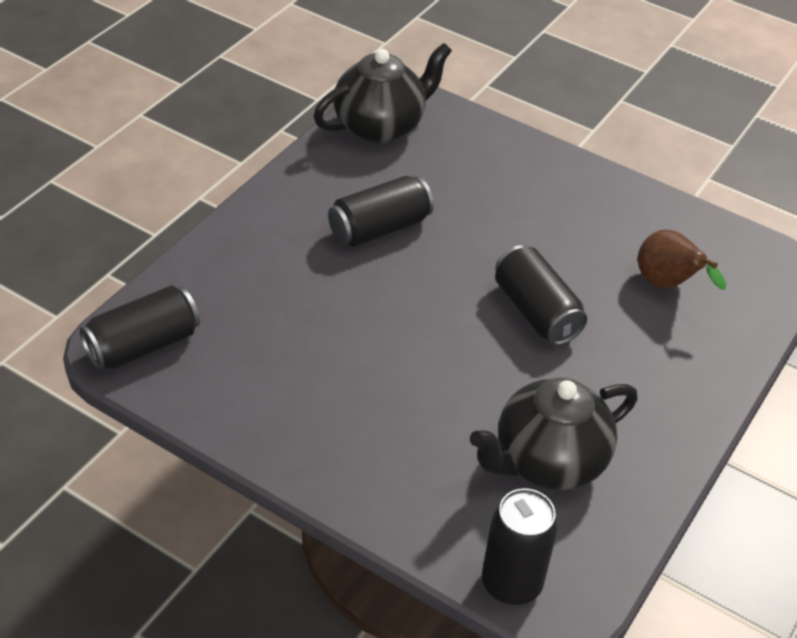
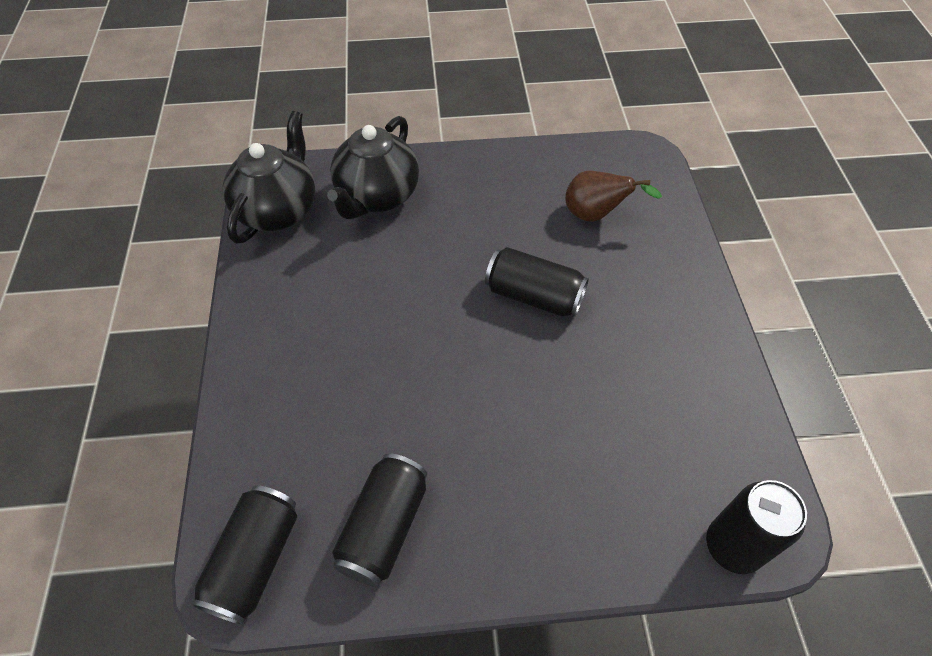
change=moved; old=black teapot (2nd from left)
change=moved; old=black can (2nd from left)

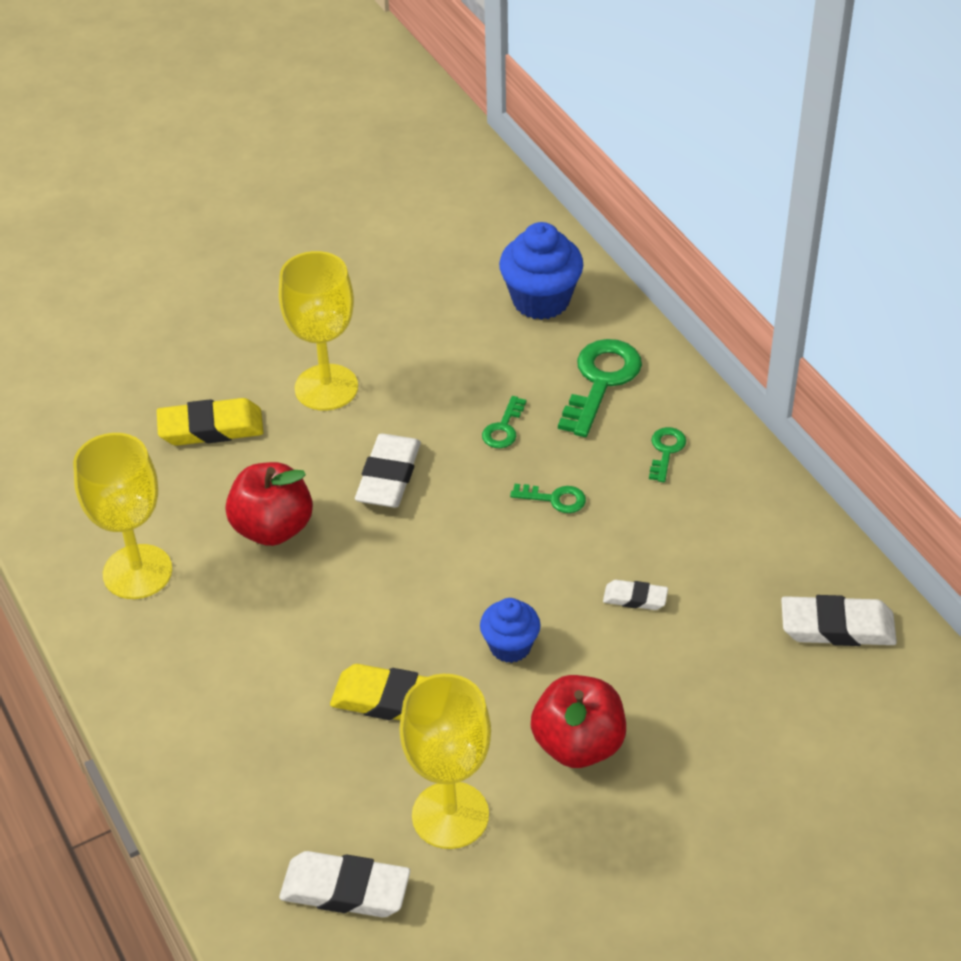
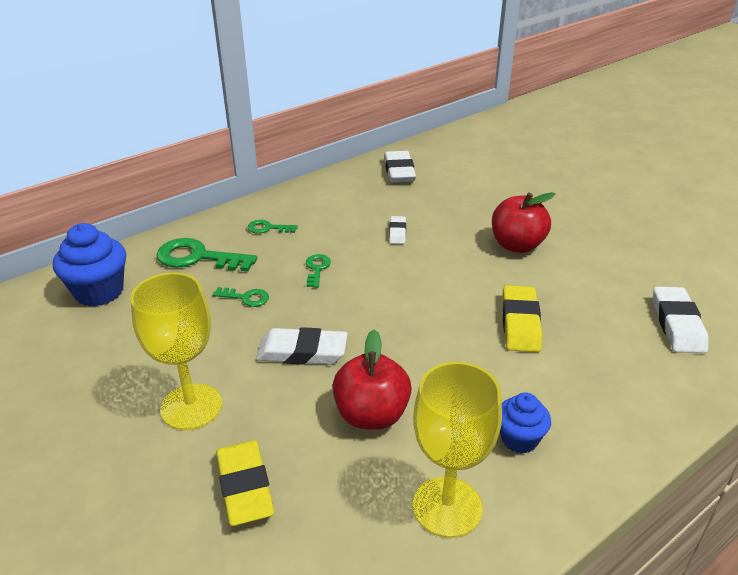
change=moved; old=blue cupcake (1st from left in the first image); new=blue cupcake (2nd from left)
change=removed; old=yellow goblet (3rd from left)

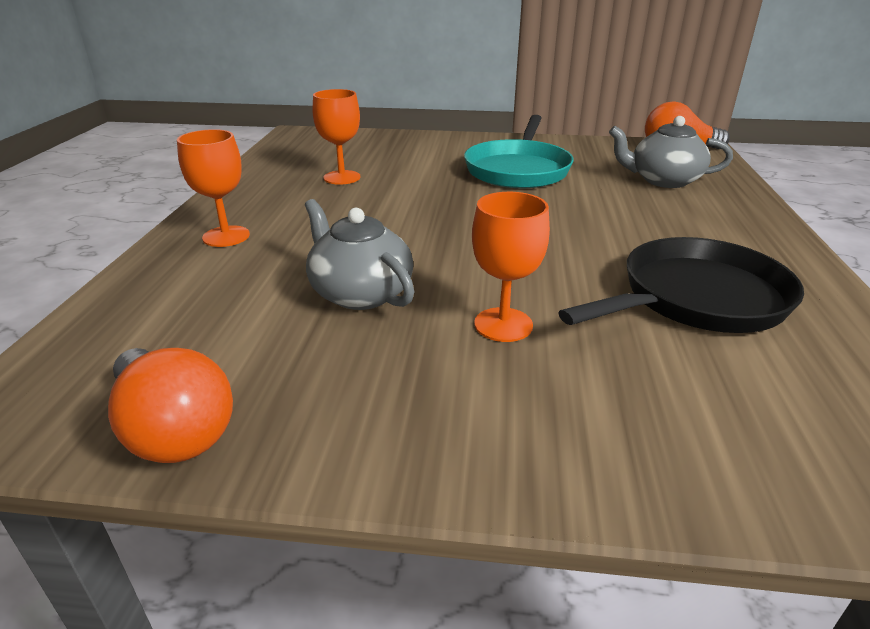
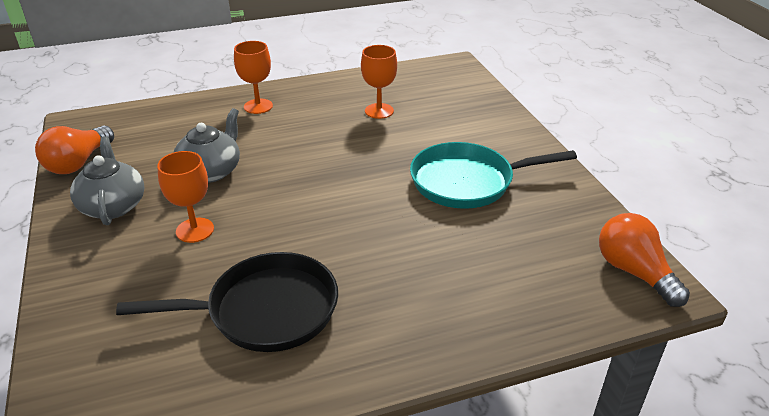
change=moved; old=grey teapot (2nd from left in the first image); new=grey teapot (1st from left)
change=turned; old=black pan; degrees=-45

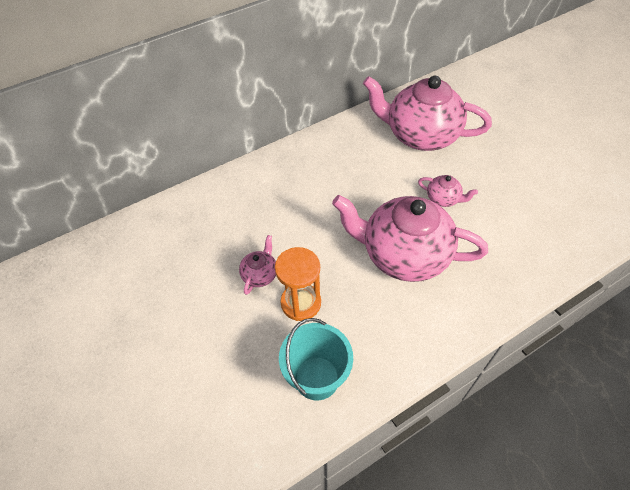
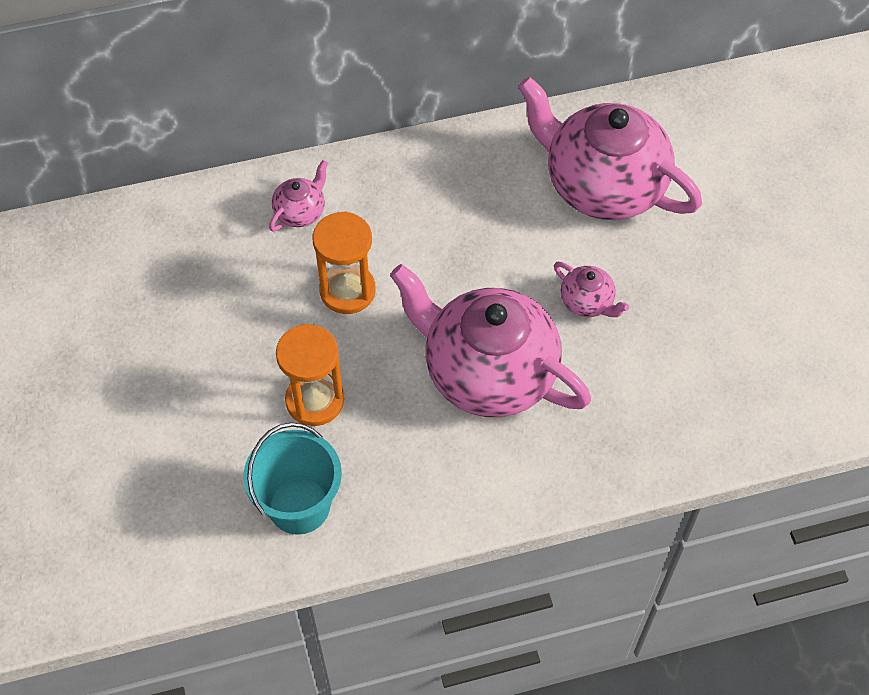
change=moved; old=pink teapot (1st from left)
change=added; new=orange hourglass (2nd from left)

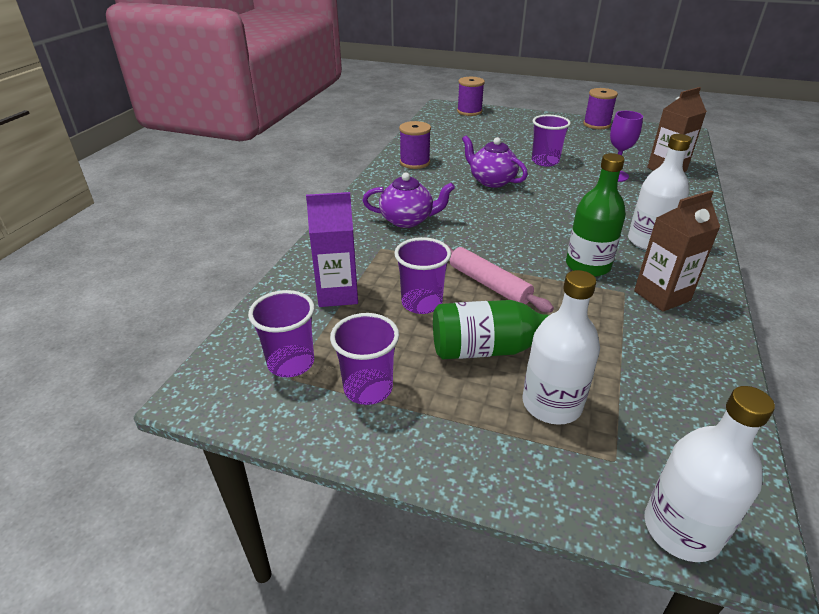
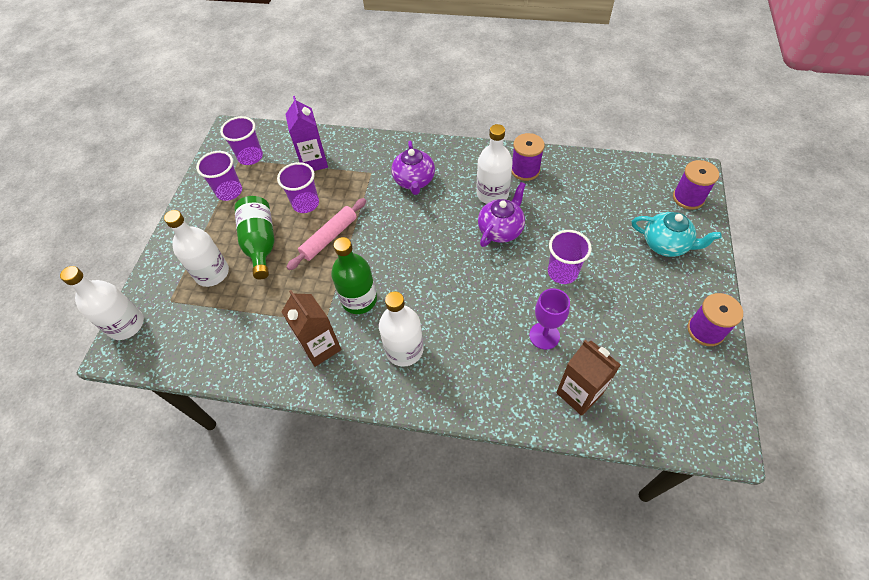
change=added; new=white bottle (4th from left)
change=added; new=turquoise teapot

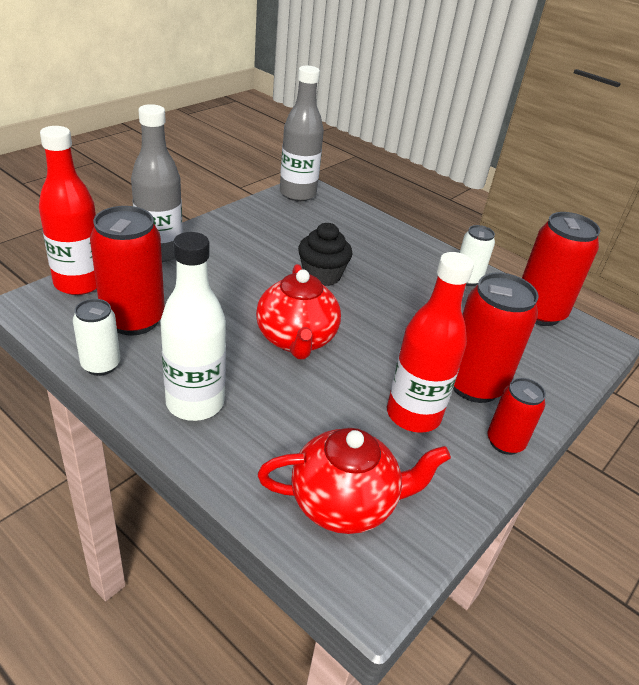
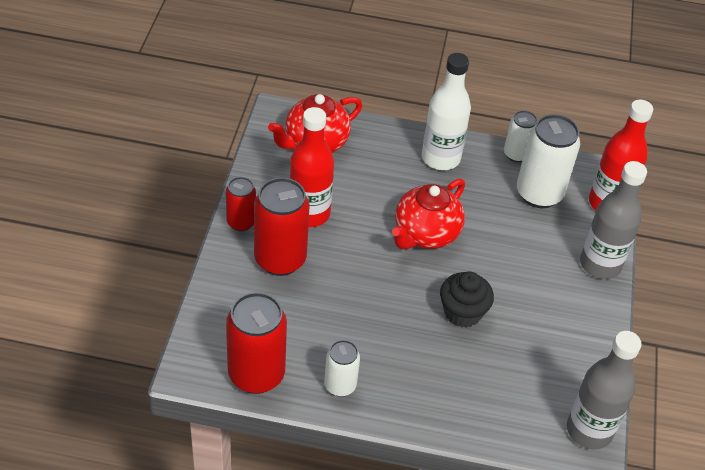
change=turned; old=red teapot (1st from left in the first image); degrees=-105
change=recoloured; old=red can (1st from left); new=white can (3rd from left)

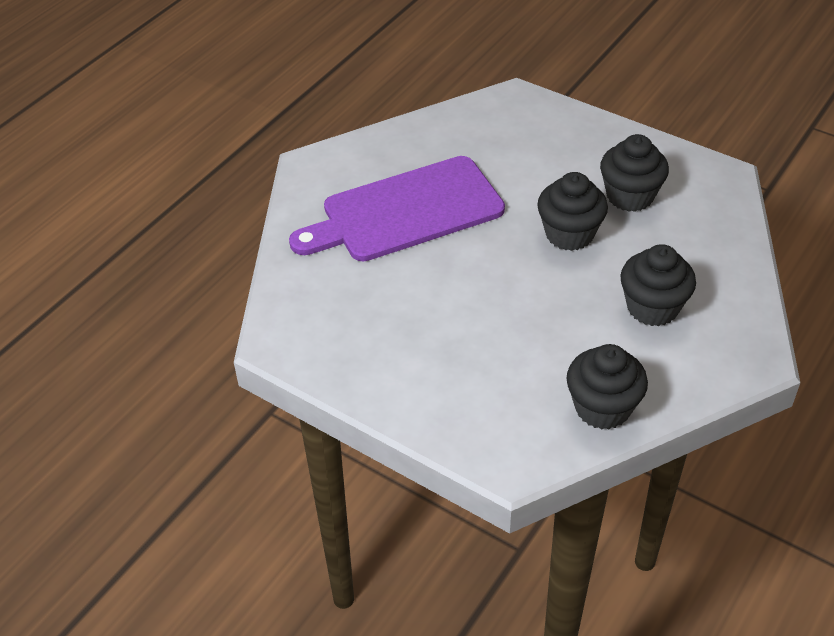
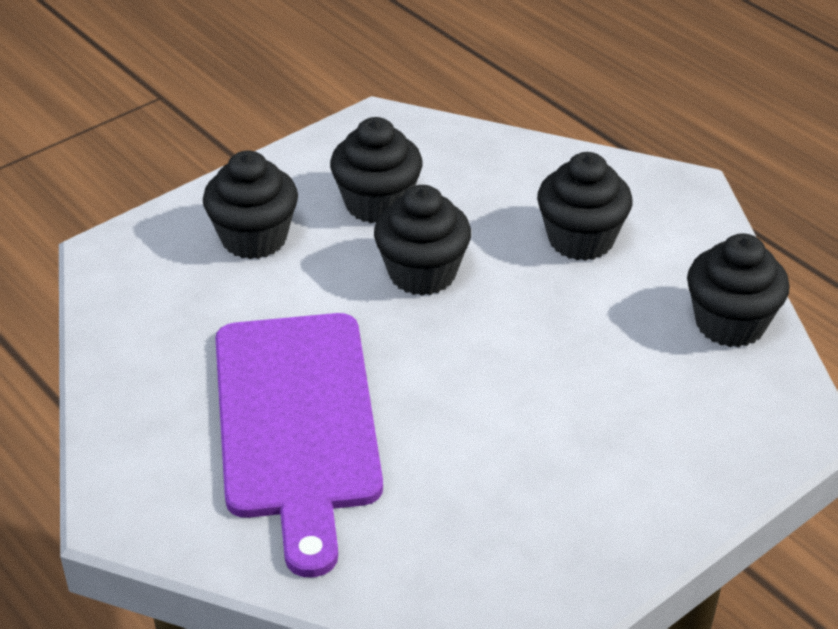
change=added; new=black cupcake (1st from left)

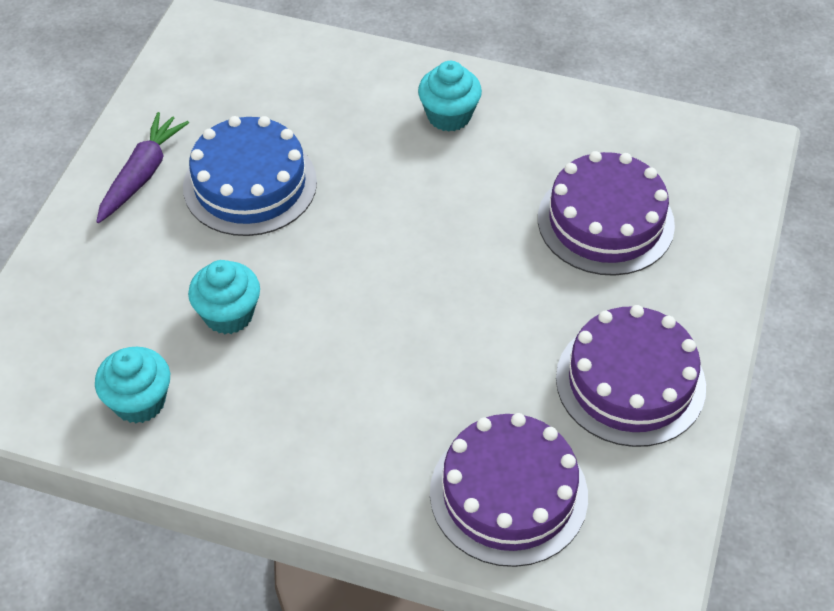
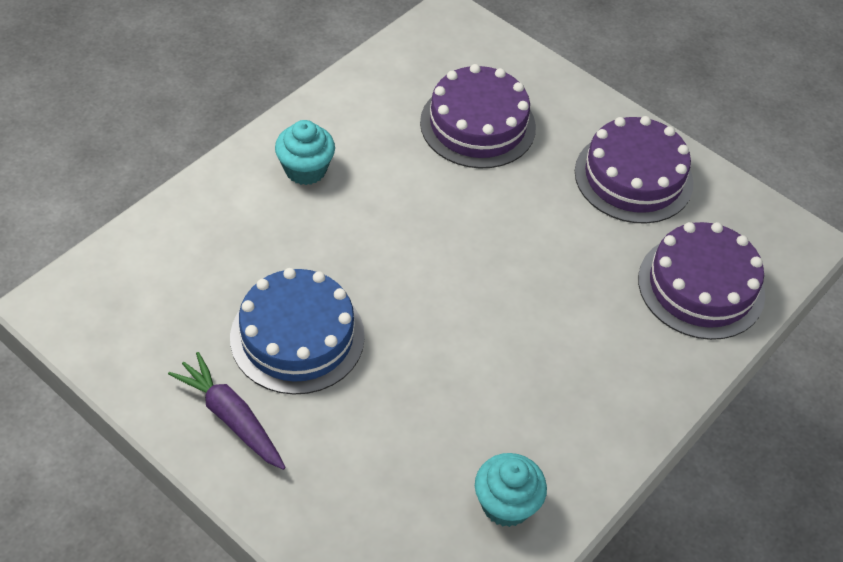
change=removed; old=turquoise cupcake (2nd from left)

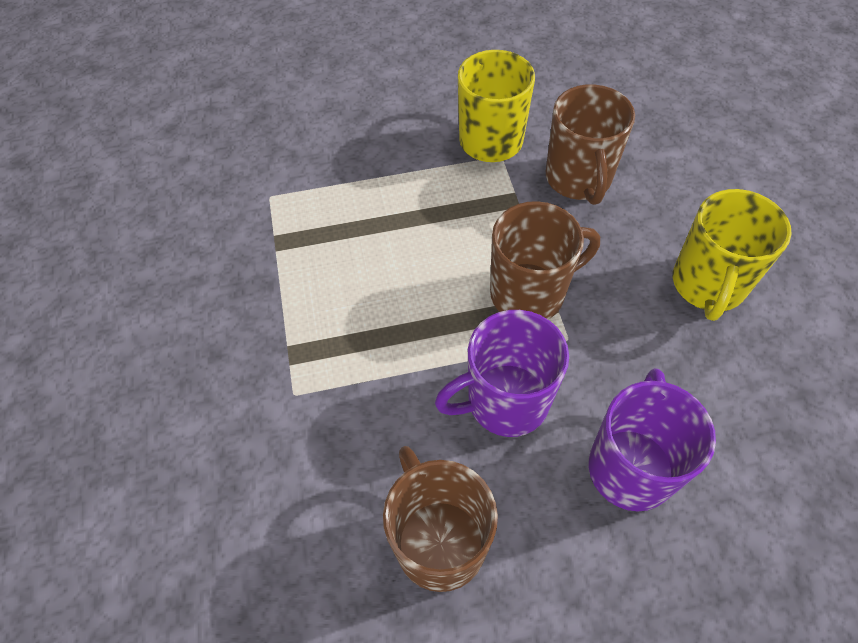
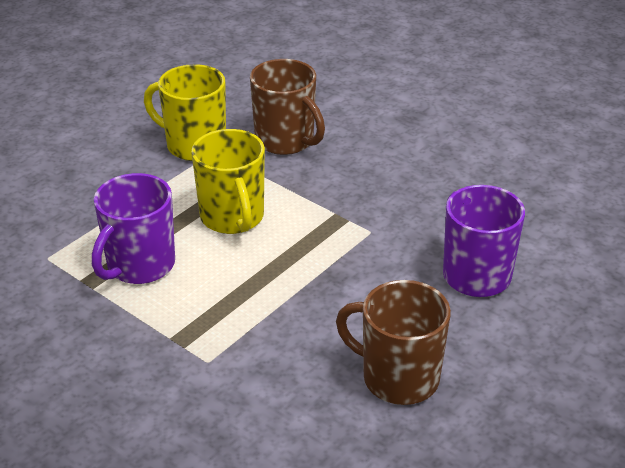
change=moved; old=purple mug (1st from left)
change=moved; old=yellow mug (2nd from left)
change=removed; old=brown mug (2nd from left)

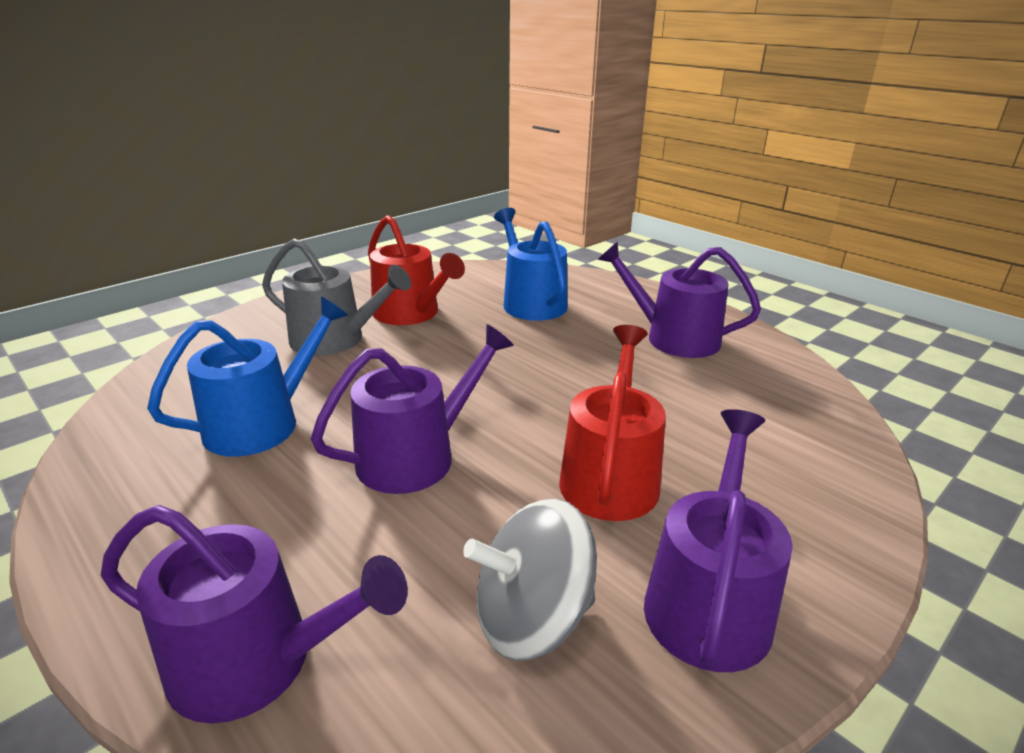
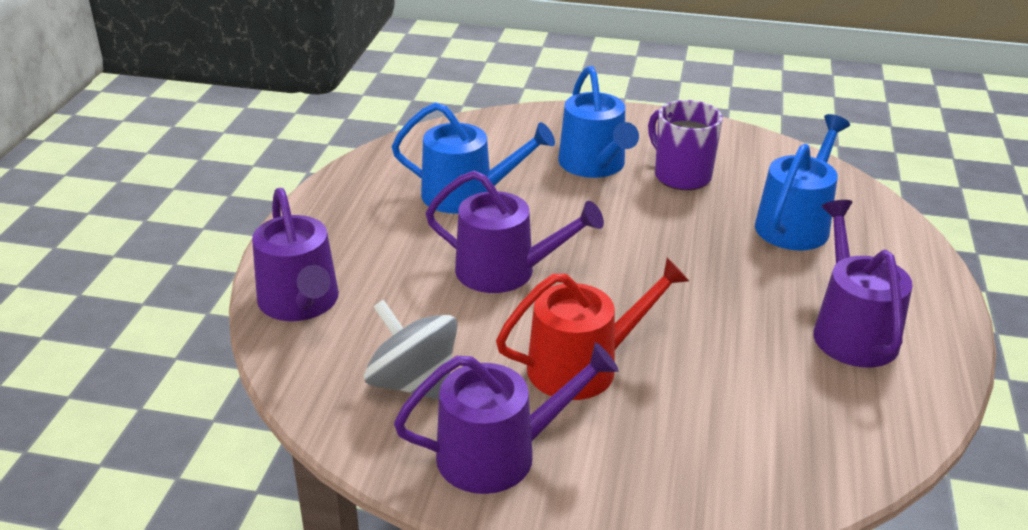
change=recoloured; old=grey watering can; new=blue watering can (2nd from left)
change=replaced; old=red watering can (1st from left); new=purple mug

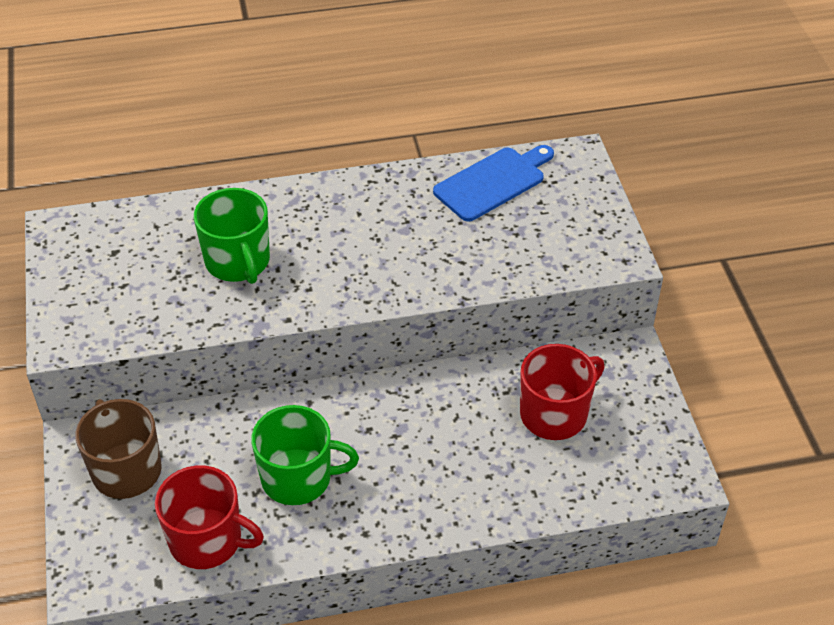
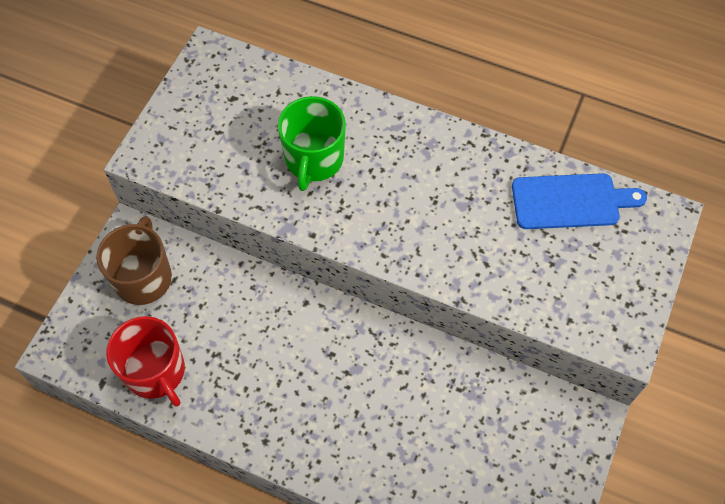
change=removed; old=green mug (2nd from left)
change=removed; old=red mug (2nd from left)

